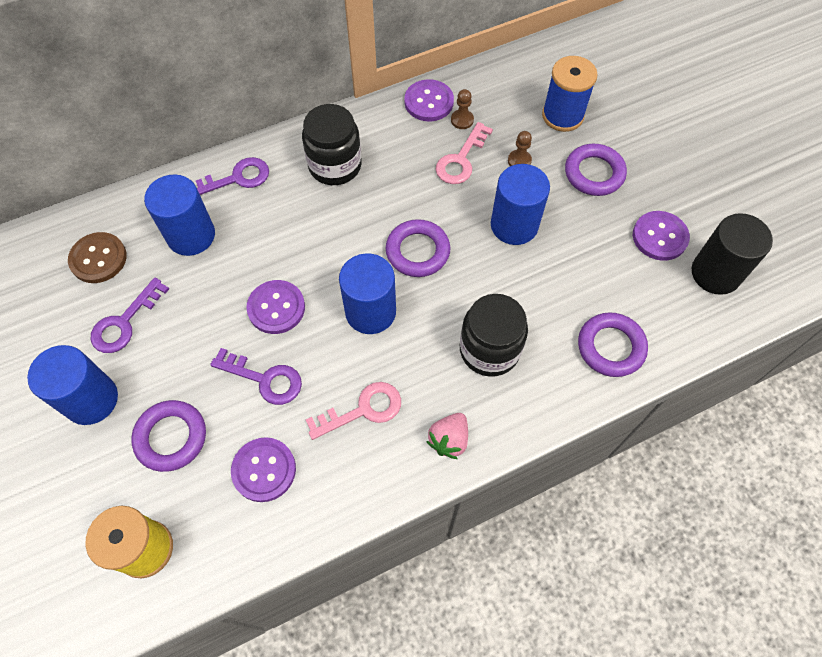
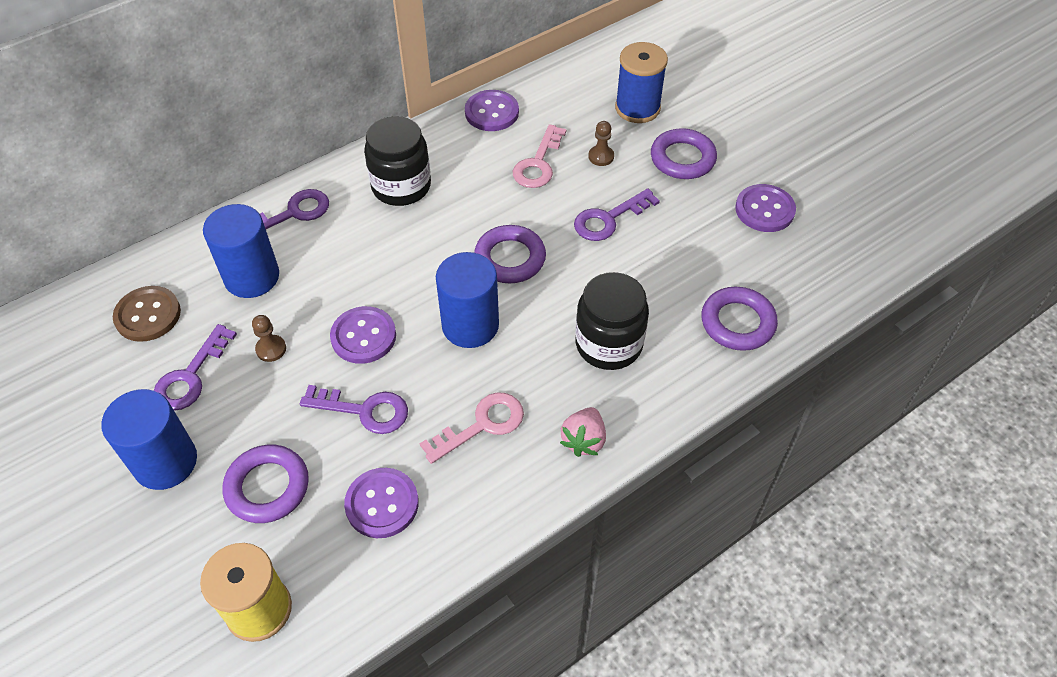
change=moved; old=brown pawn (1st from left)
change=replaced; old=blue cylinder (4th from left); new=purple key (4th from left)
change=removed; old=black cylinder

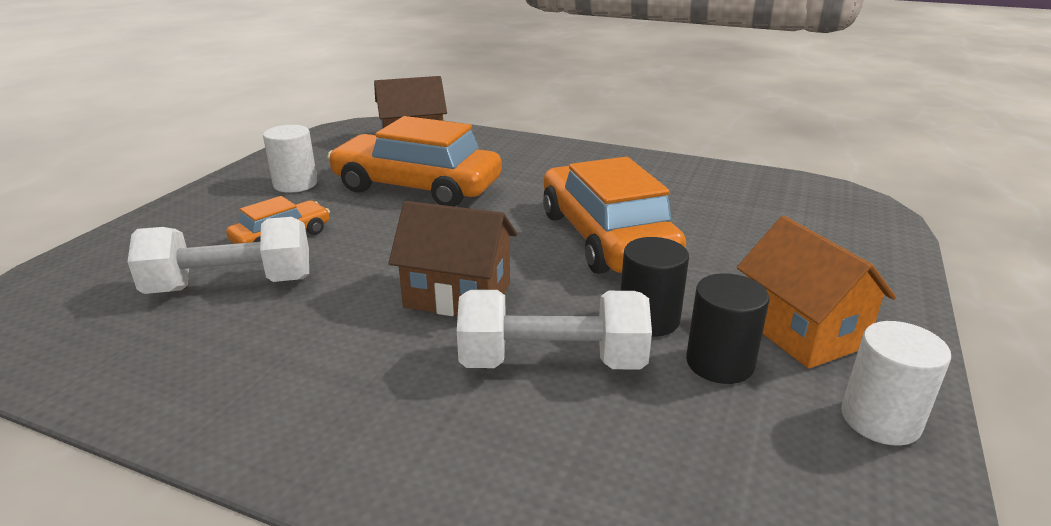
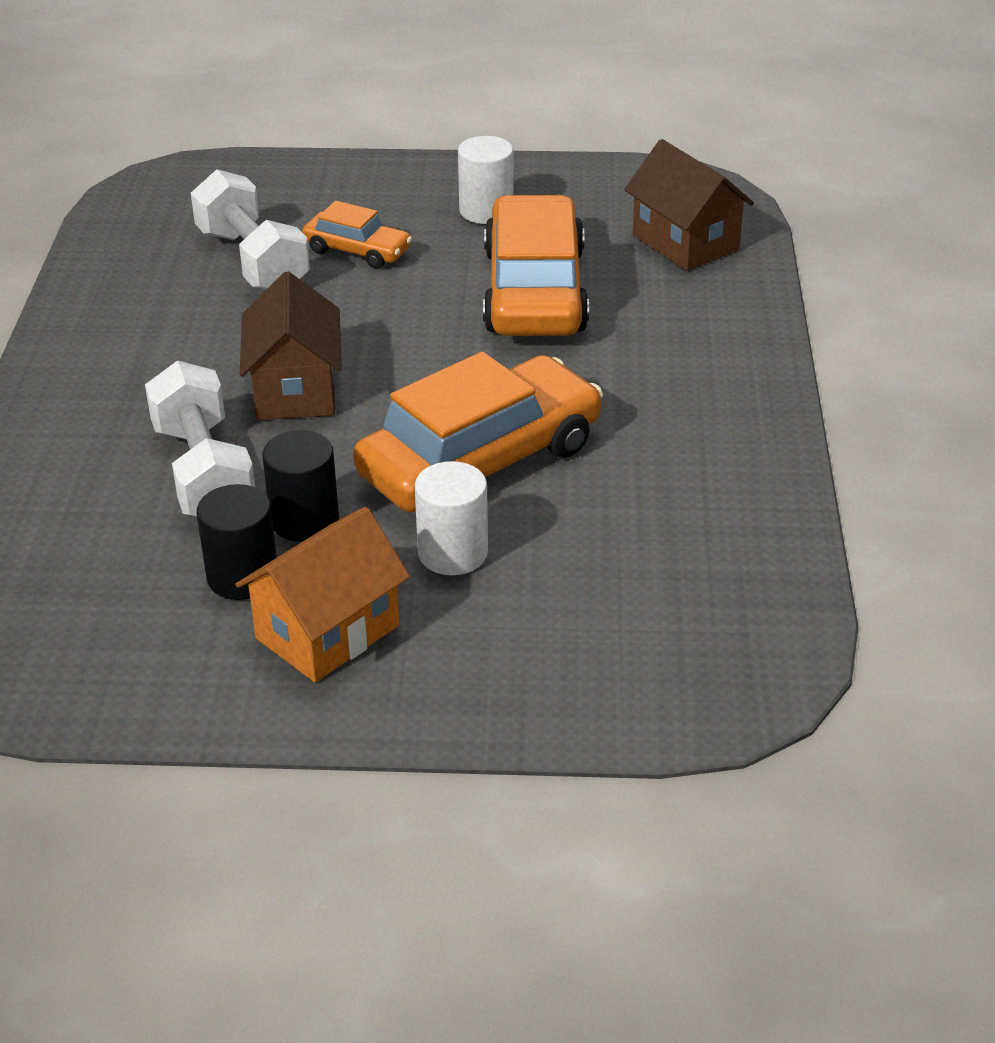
change=moved; old=white cylinder (2nd from left in the first image); new=white cylinder (1st from left)

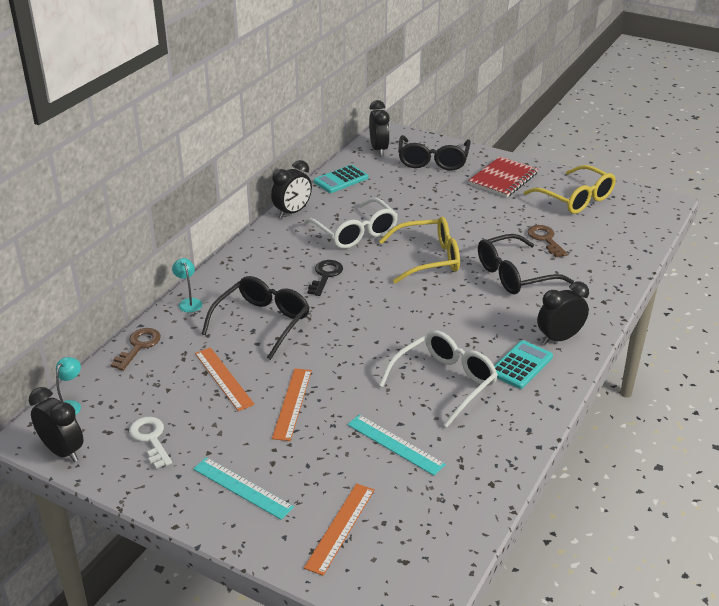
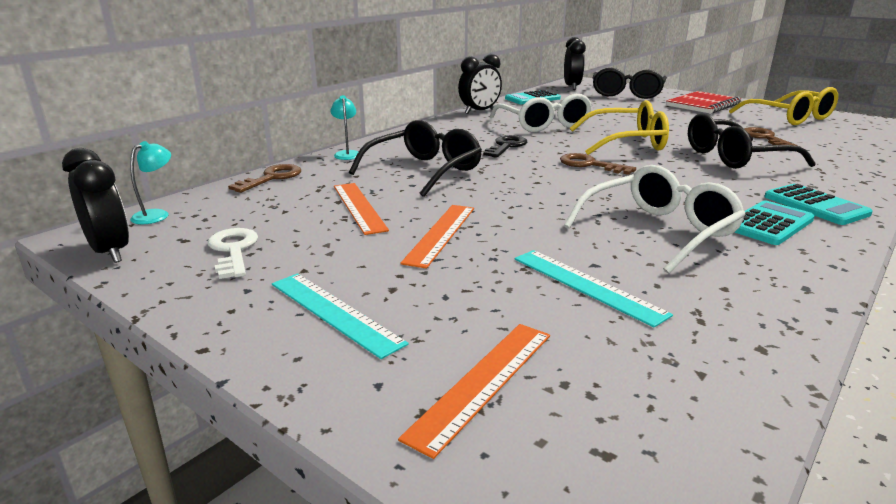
change=added; new=brown key (2nd from left)
change=replaced; old=black clock (4th from left); new=turquoise calculator (3rd from left)

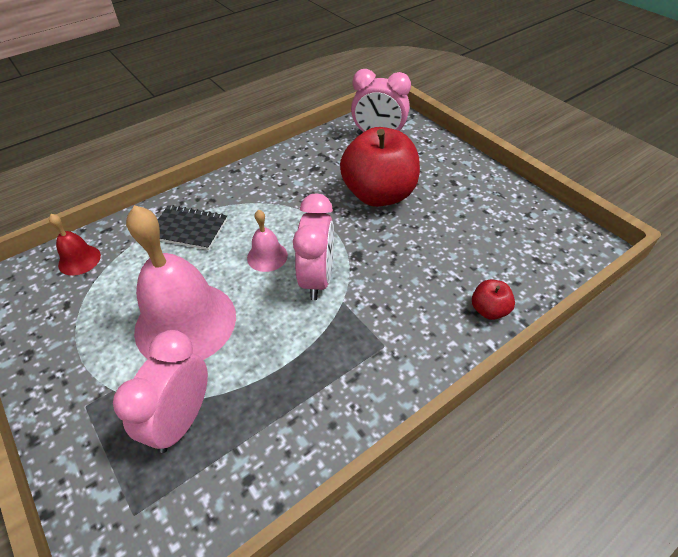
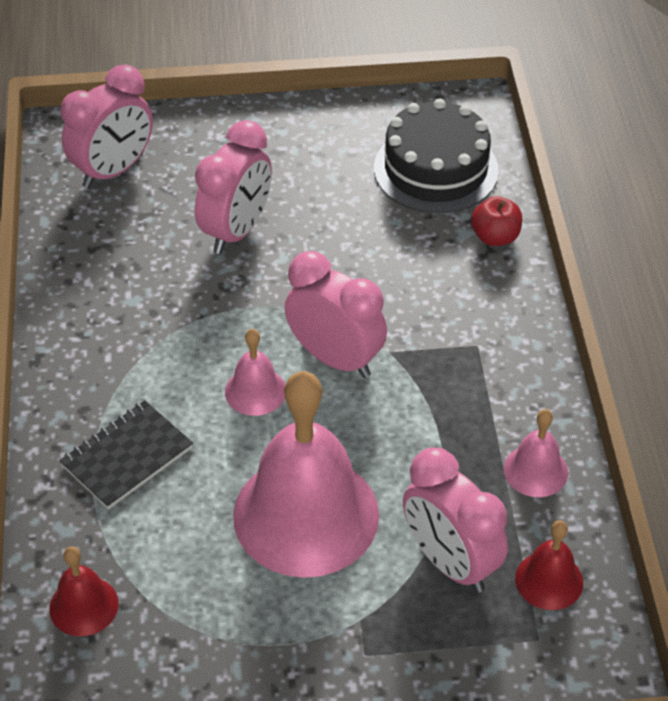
change=replaced; old=red apple (1st from left); new=pink clock (2nd from left)
change=added; new=black cake
change=added; new=pink bell (3rd from left)
change=added; new=red bell (2nd from left)

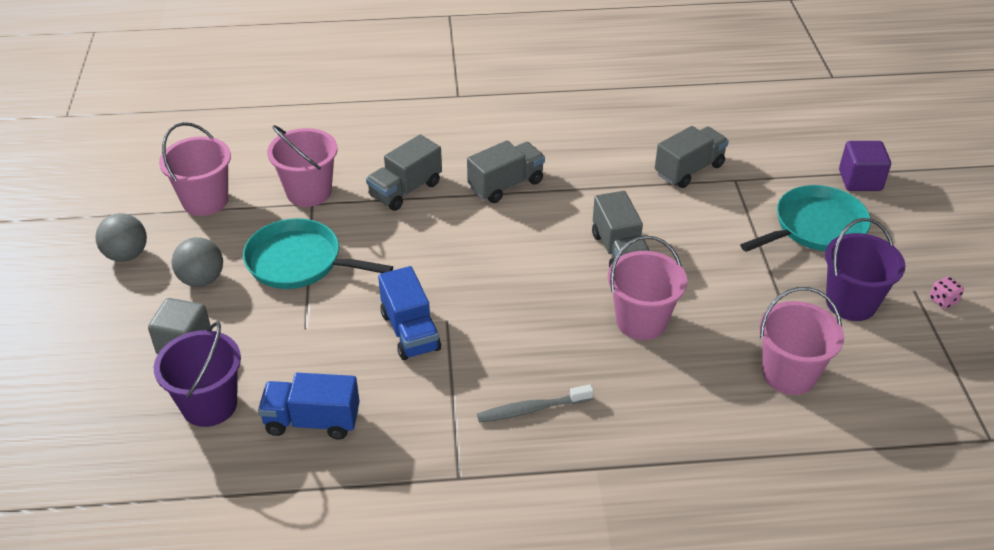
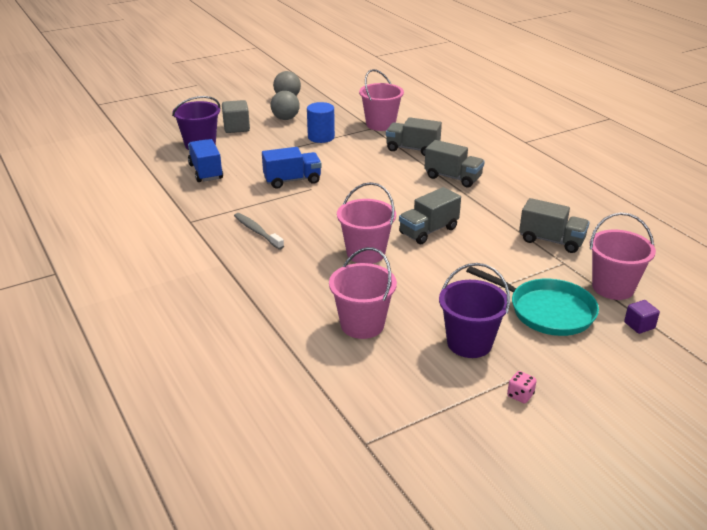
change=turned; old=blue truck (2nd from left); degrees=-150
change=replaced; old=turquoise pan (1st from left); new=blue cylinder
change=moved; old=pink bucket (1st from left in the first image); new=pink bucket (4th from left)
change=resized; old=purple cube; factor=0.62

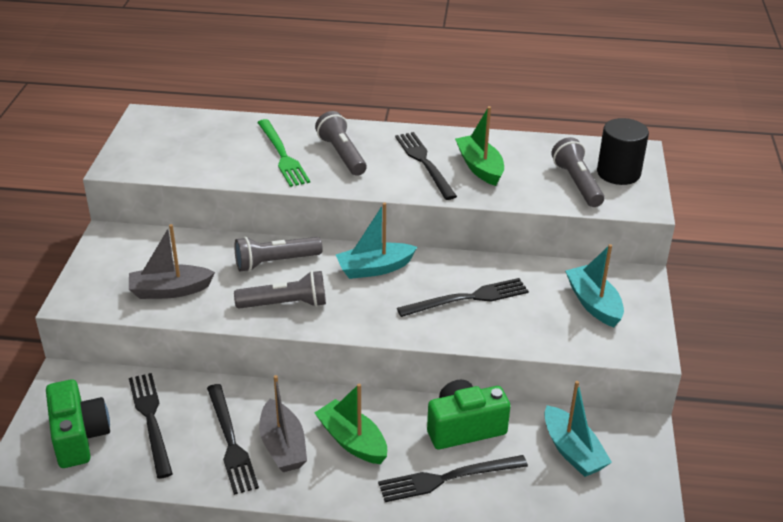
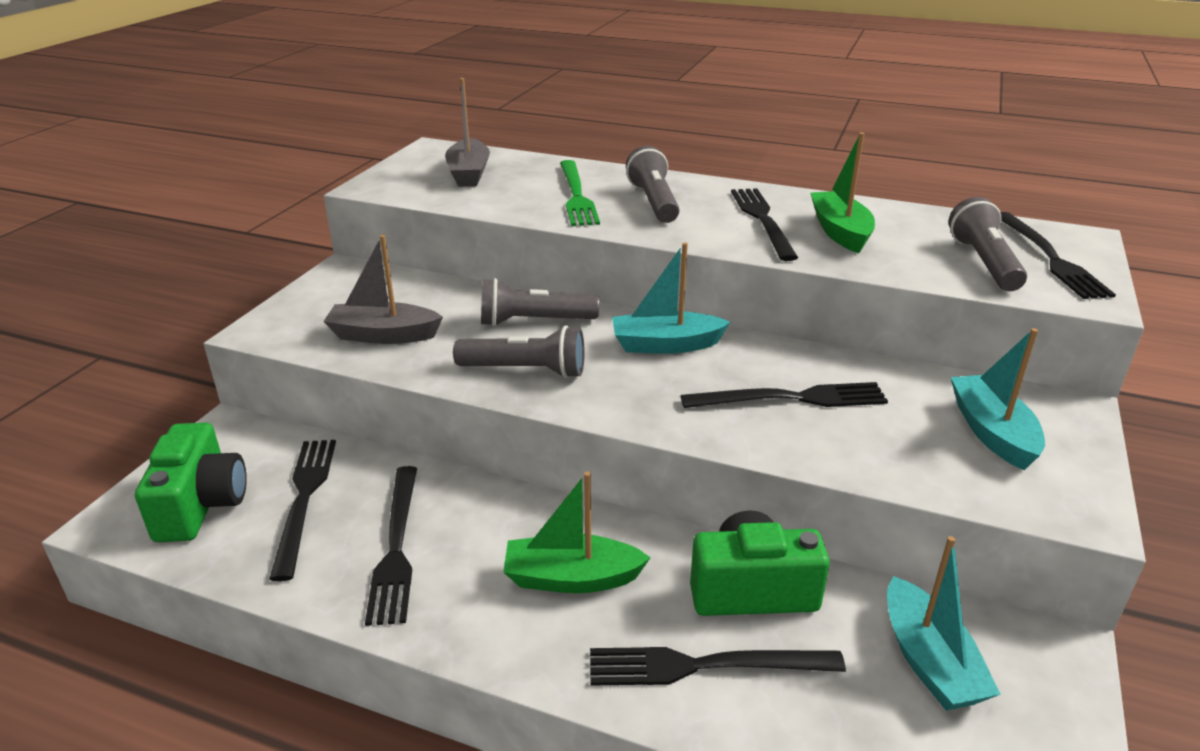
change=moved; old=grey boat (2nd from left)
change=turned; old=green boat (1st from left); degrees=-60
change=replaced; old=black cylinder; new=black fork (6th from left)

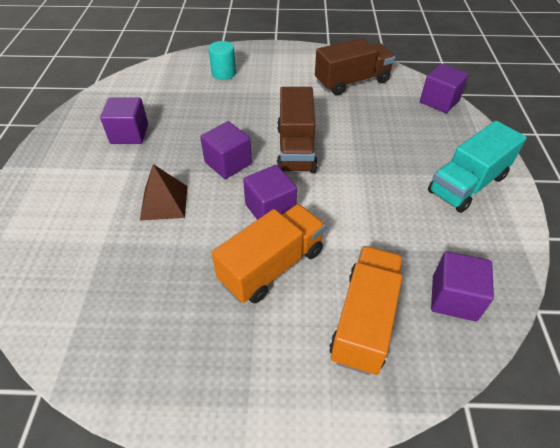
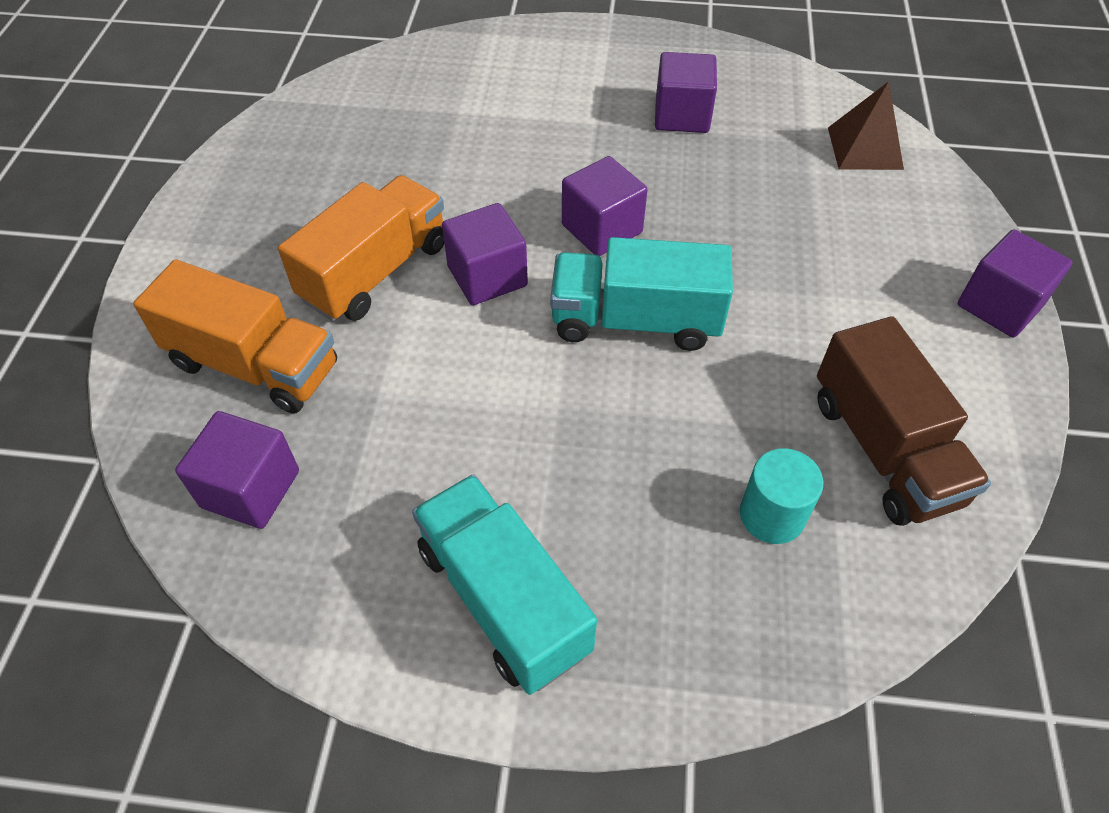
change=turned; old=orange truck (1st from left in the first image); degrees=-105
change=recoloured; old=brown truck (1st from left); new=turquoise truck (2nd from left)
change=moved; old=turquoise cylinder
change=moved; old=brown pyramid
change=moved; old=purple cube (4th from left in the first image); new=purple cube (5th from left)

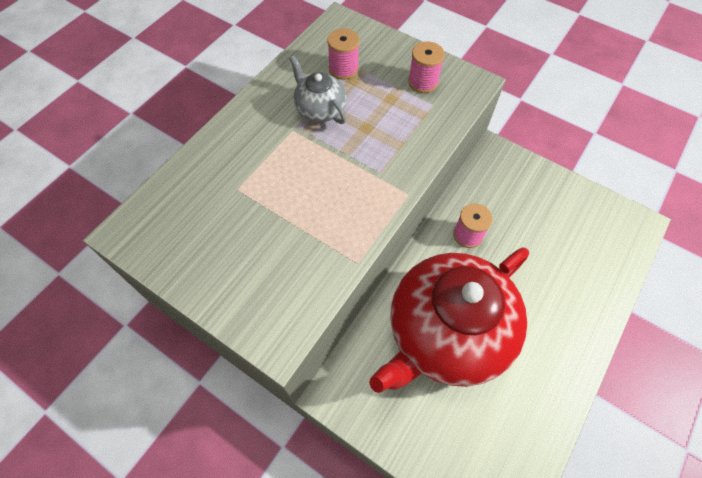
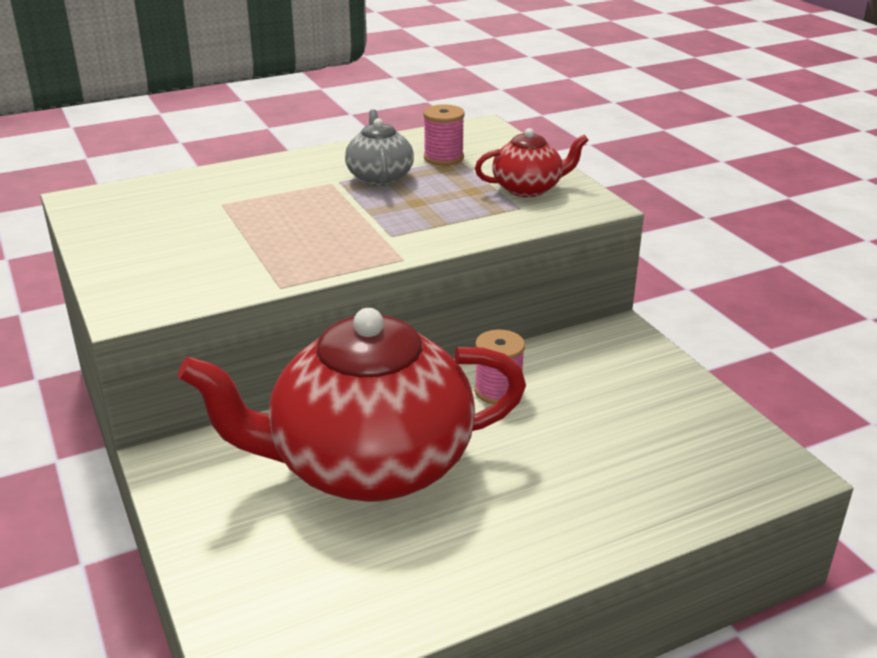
change=replaced; old=pink spool (2nd from left); new=red teapot (2nd from left)

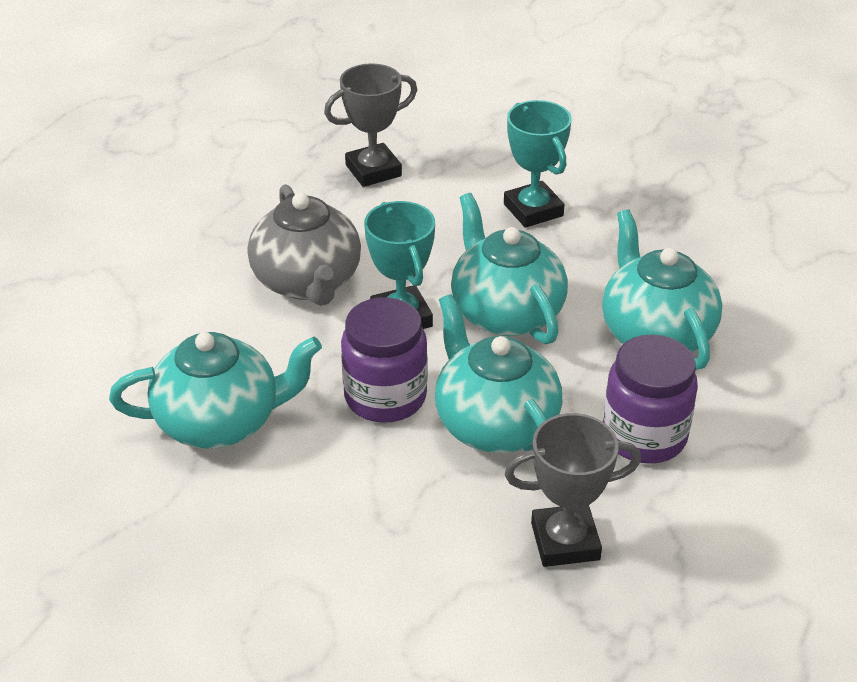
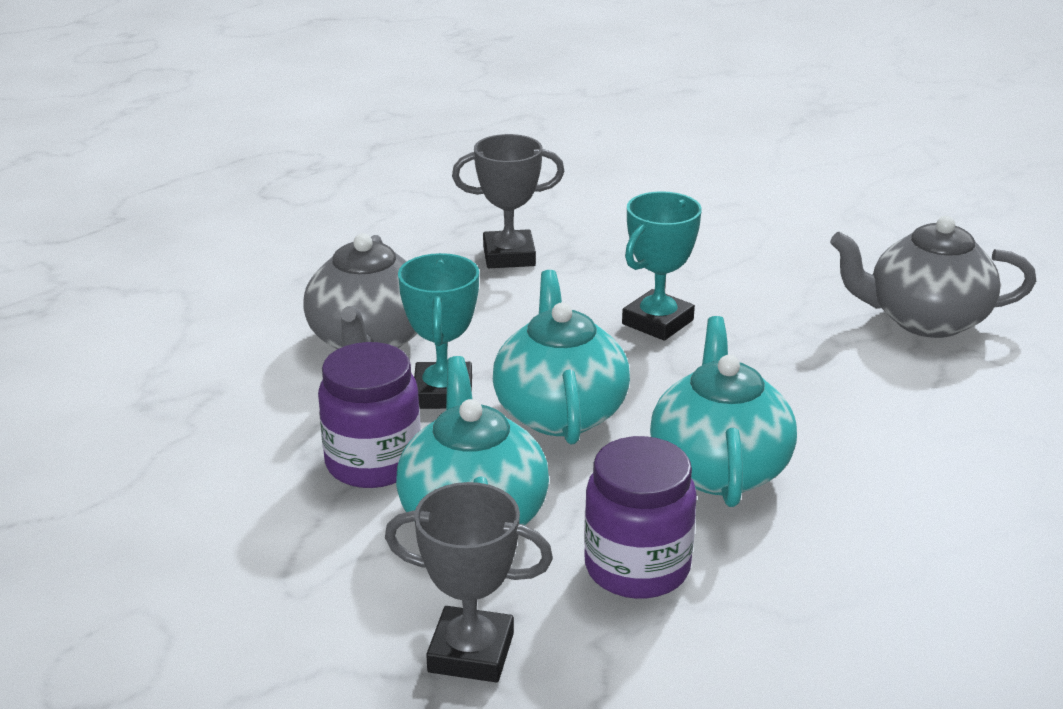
change=turned; old=turquoise trophy (2nd from left); degrees=45
change=added; new=grey teapot (2nd from left)
change=removed; old=turquoise teapot (1st from left)

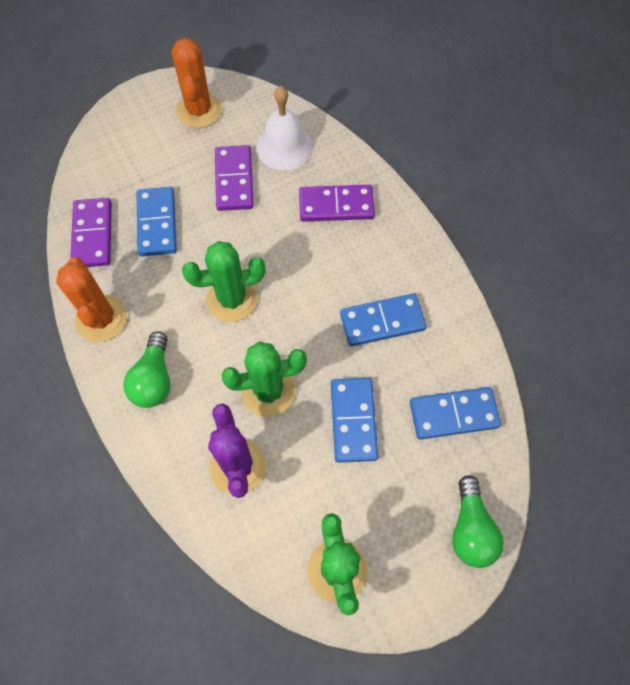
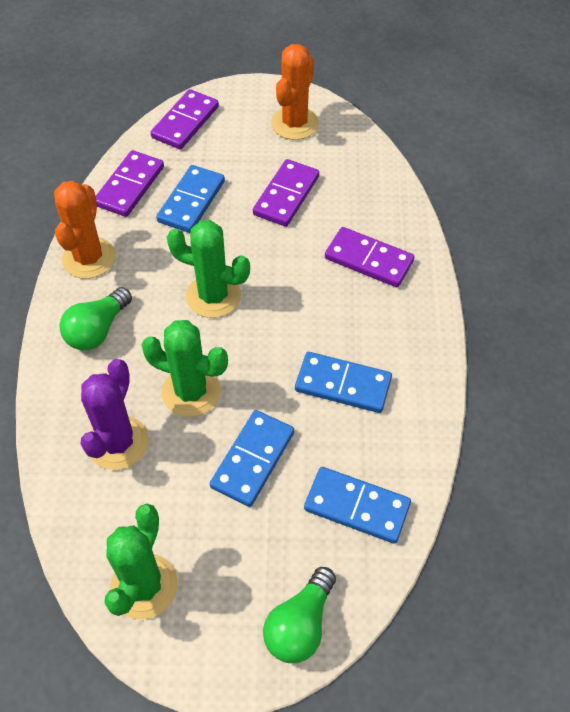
change=added; new=purple domino (2nd from left)
change=removed; old=white bell

